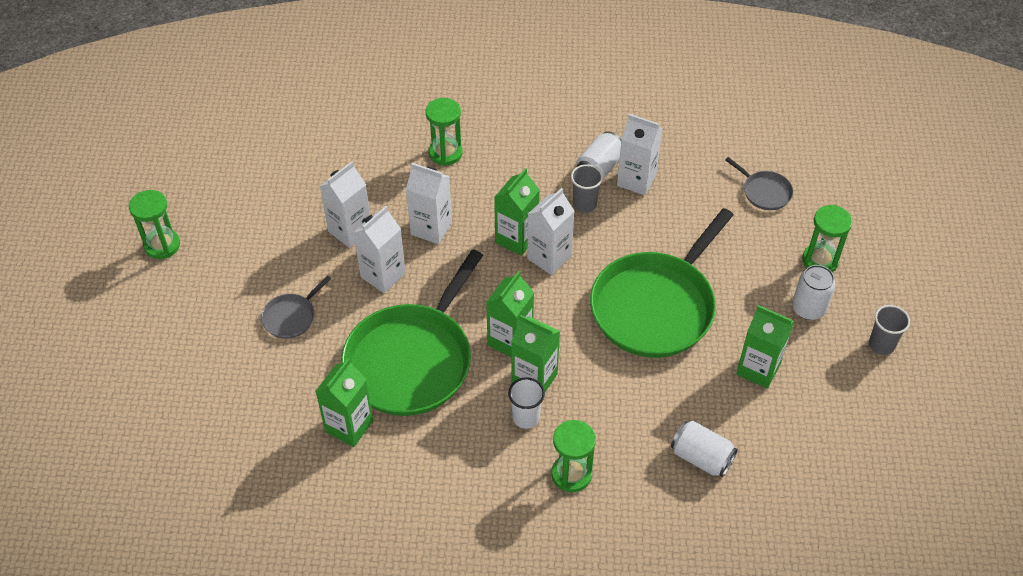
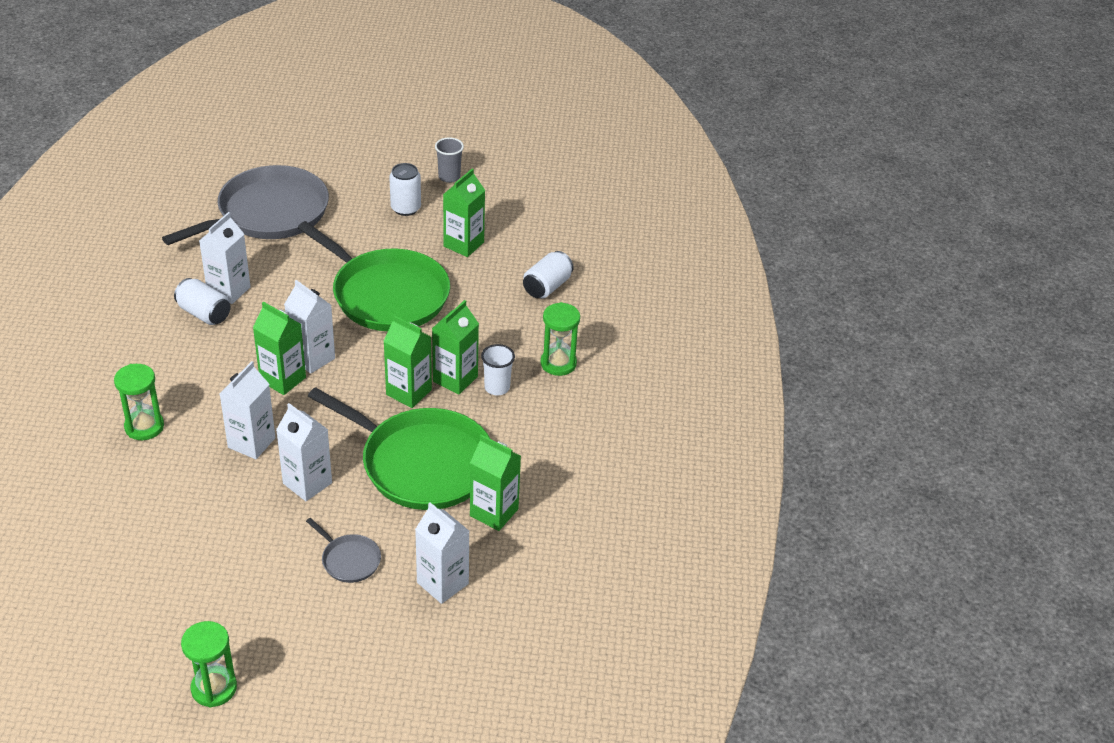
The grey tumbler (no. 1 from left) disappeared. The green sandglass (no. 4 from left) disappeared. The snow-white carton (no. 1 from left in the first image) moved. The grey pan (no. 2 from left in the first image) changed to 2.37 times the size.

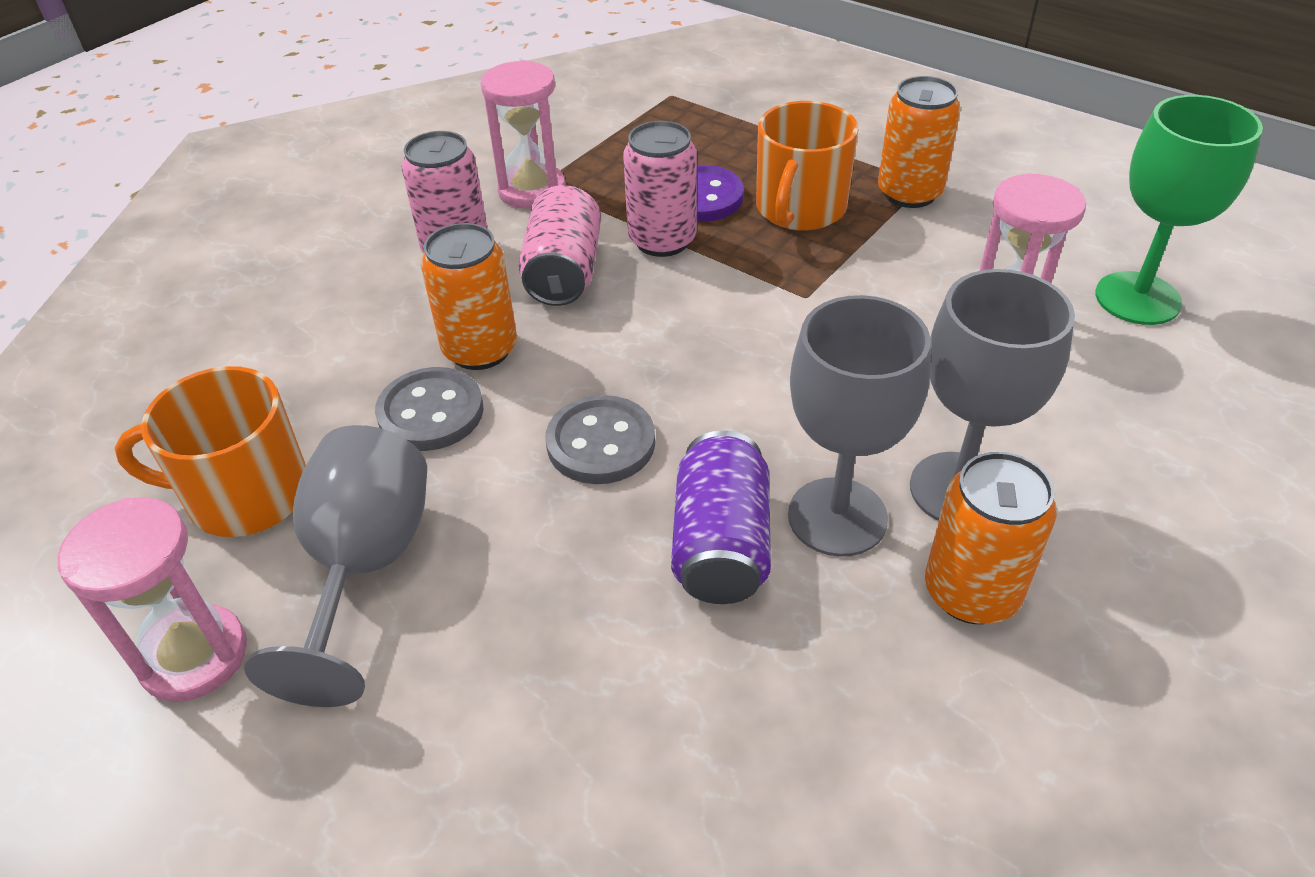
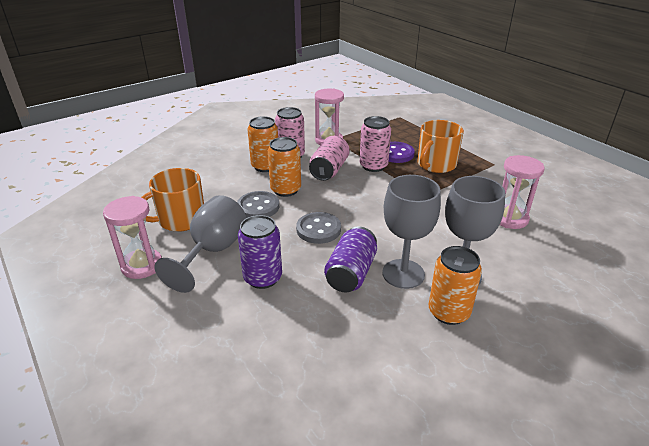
The green goblet disappeared. The royal purple tin (no. 1 from left) appeared. The orange-coloured tin (no. 2 from left in the first image) moved. The orange-coloured mug (no. 1 from left) turned 45 degrees counterclockwise.

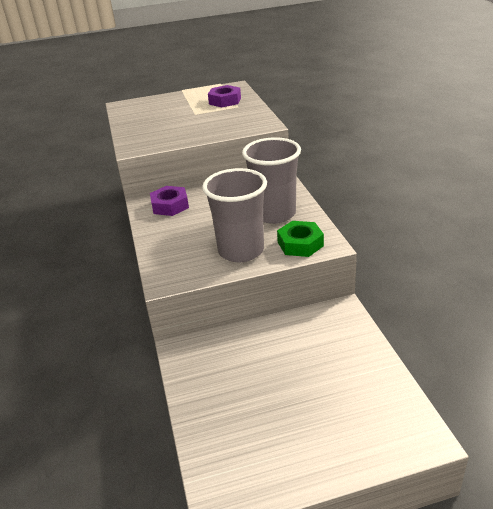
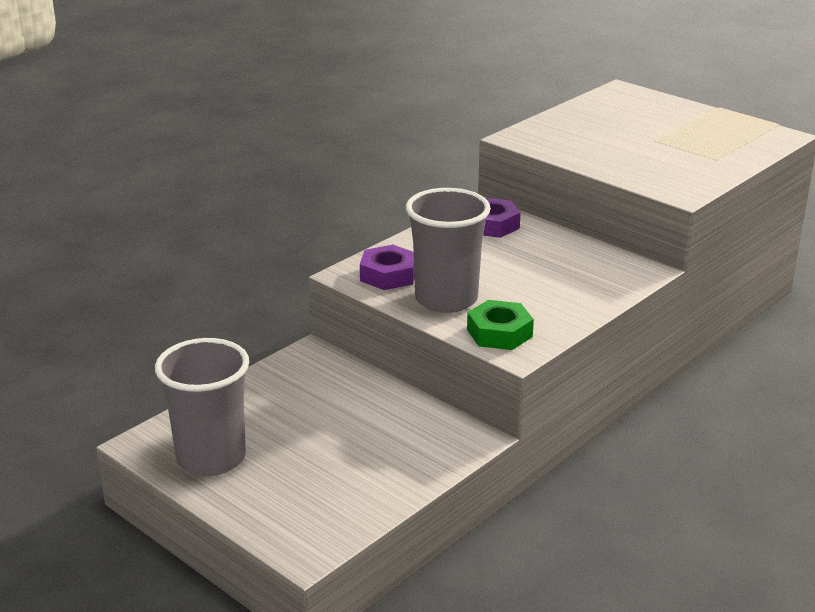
The royal purple hex nut (no. 2 from left in the first image) moved. The grey tumbler (no. 2 from left in the first image) moved.

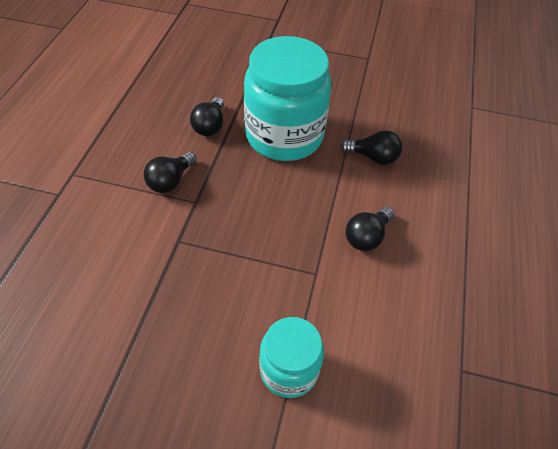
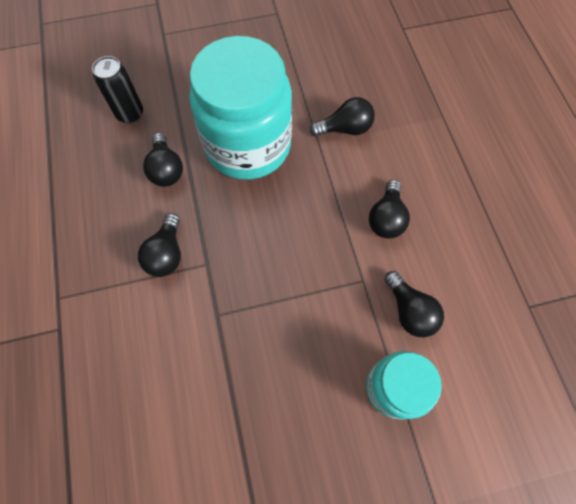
The ebony tin appeared. The ebony lightbulb (no. 5 from left) appeared.

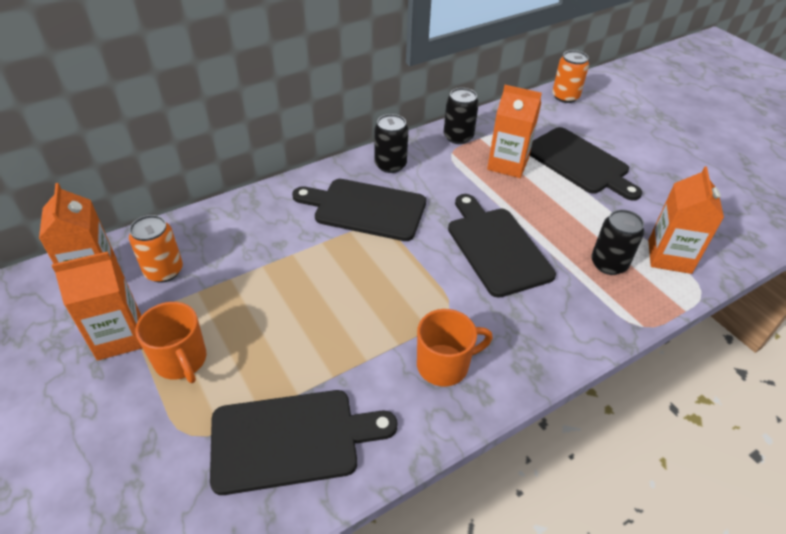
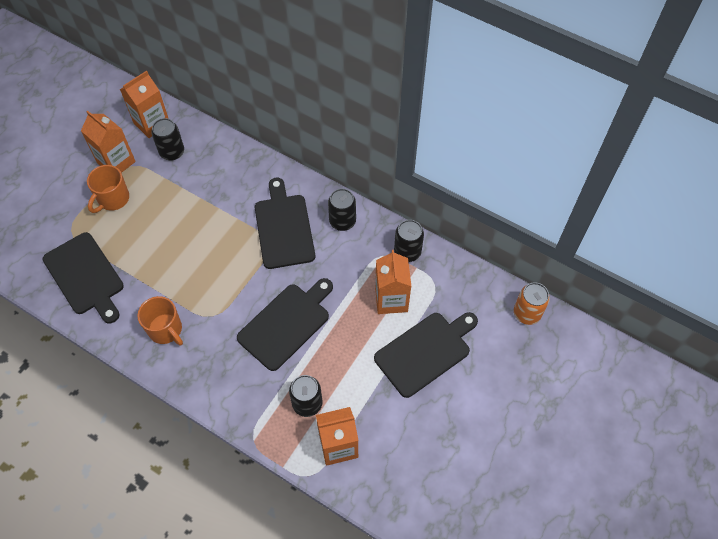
The orange-coloured tin (no. 1 from left) became the ebony tin (no. 1 from left). The ebony cutting board (no. 4 from left) turned 150 degrees counterclockwise.

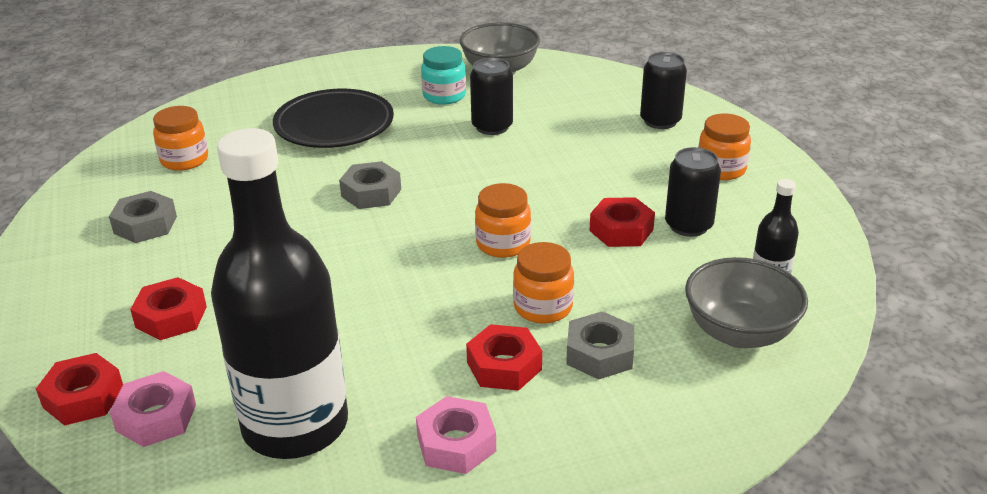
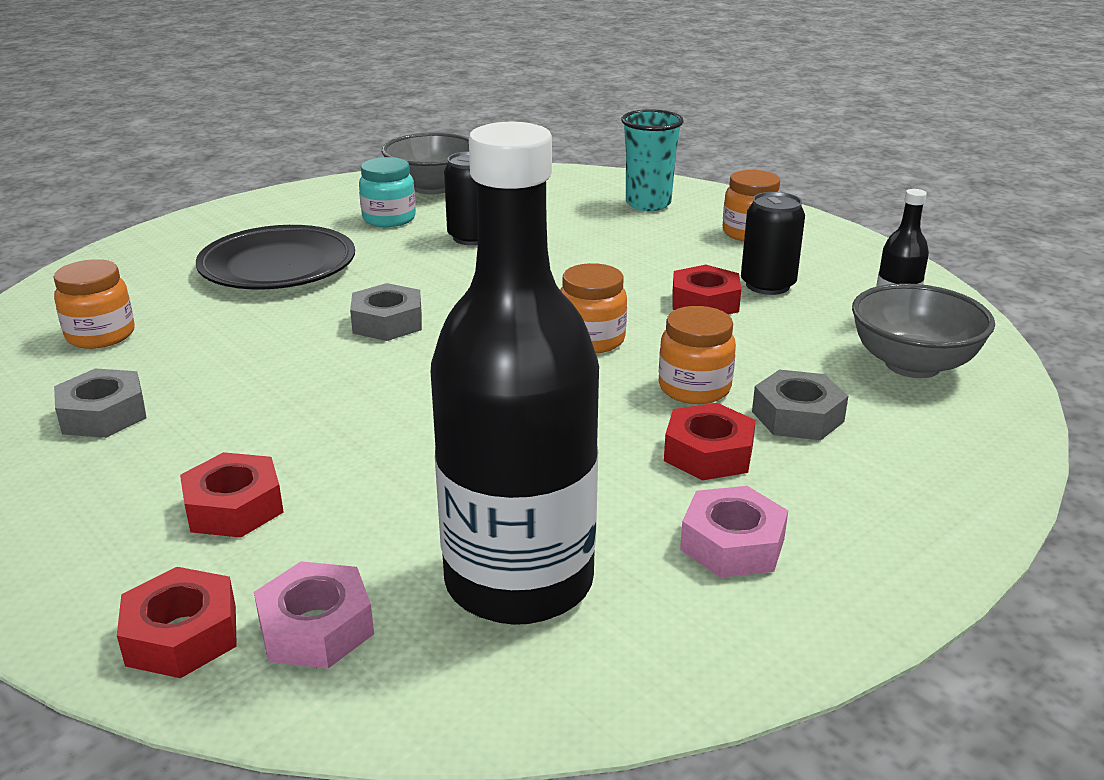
The ebony tin (no. 2 from left) was replaced by the teal tumbler.

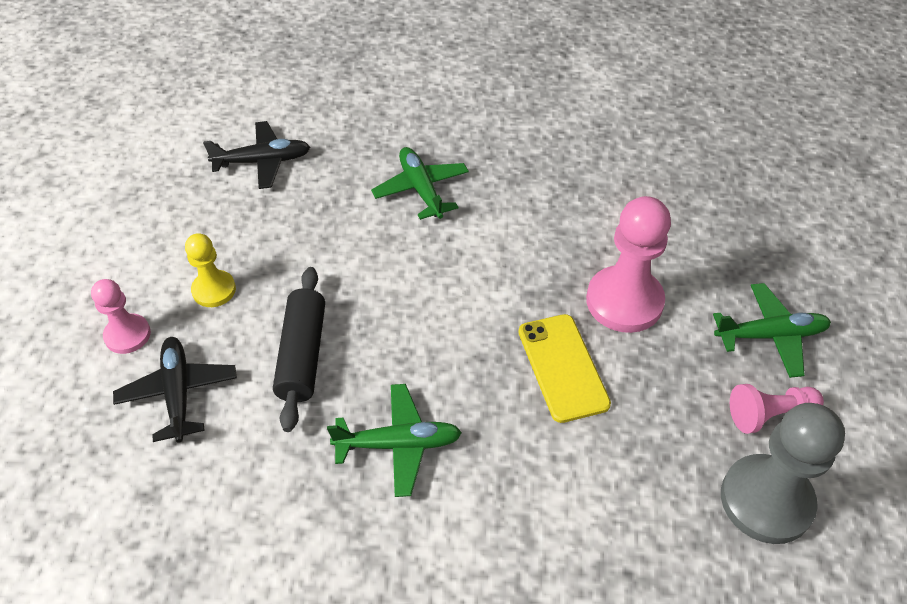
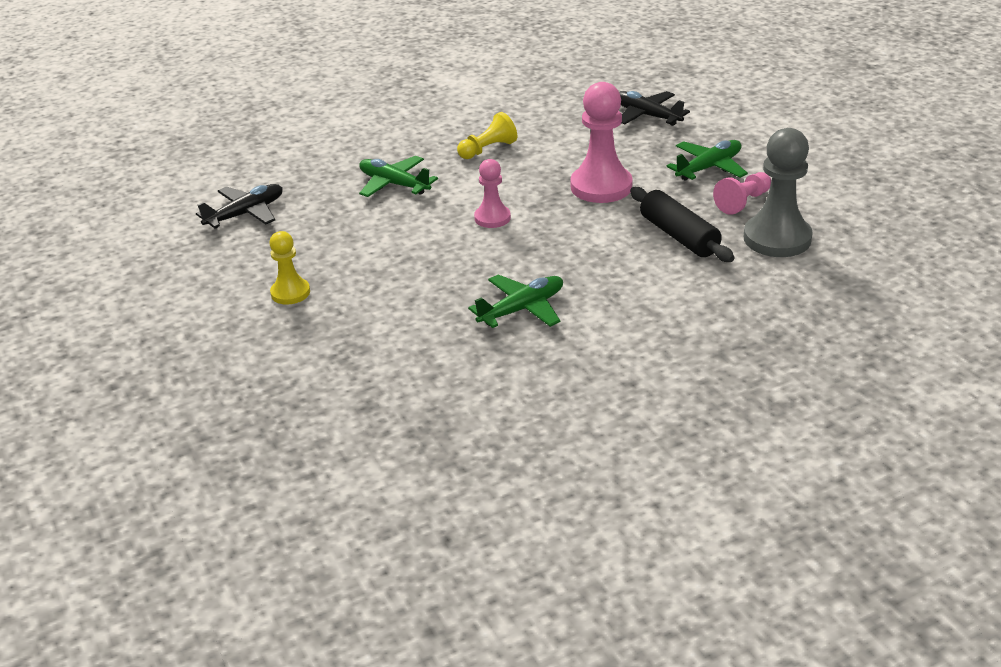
The bright yellow mobile phone disappeared. The bright yellow game pawn (no. 2 from left) appeared. The rose-pink game pawn (no. 1 from left) moved. The ebony aeroplane (no. 1 from left in the first image) moved. The ebony pastry roller moved.

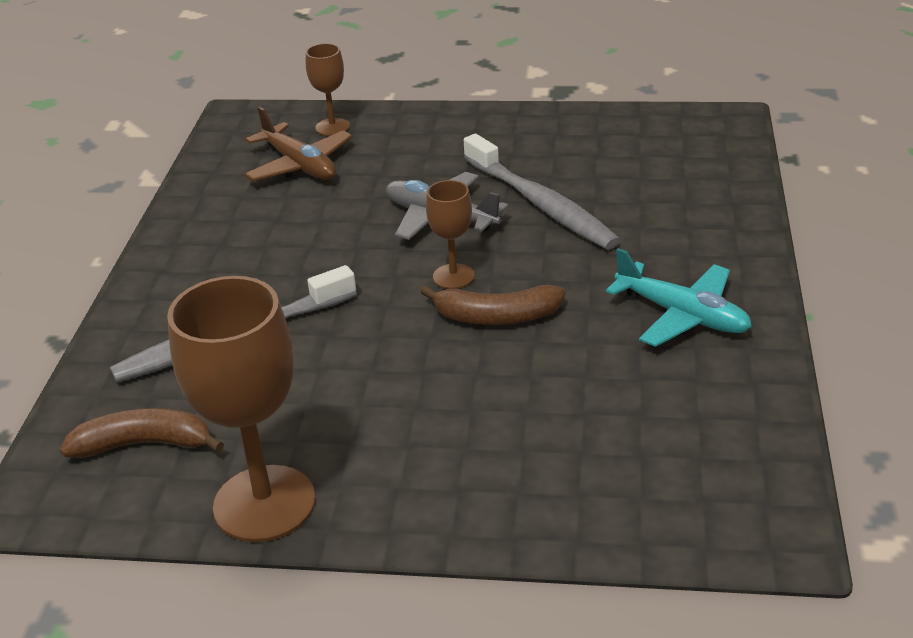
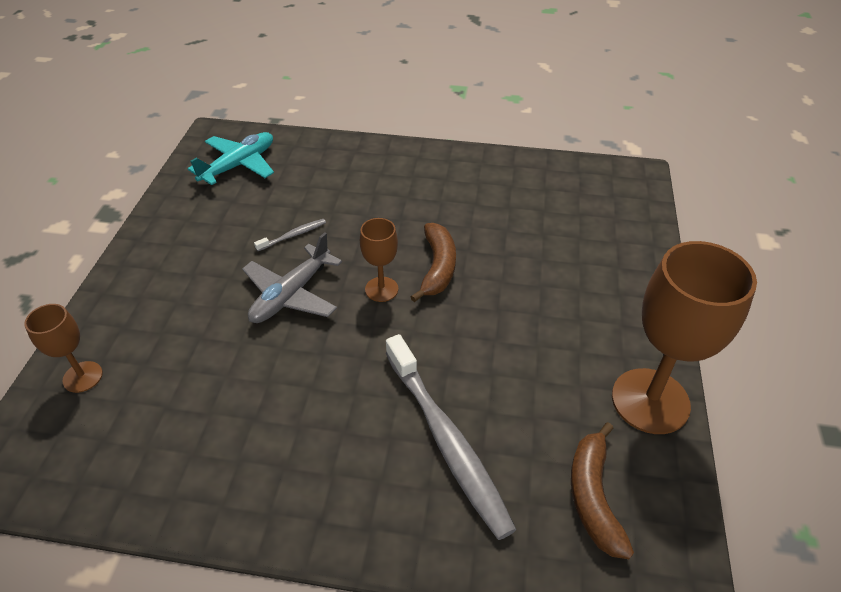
The dark brown aeroplane disappeared. The teal aeroplane moved. The grey dental brush (no. 2 from left in the first image) changed to 0.42 times the size.

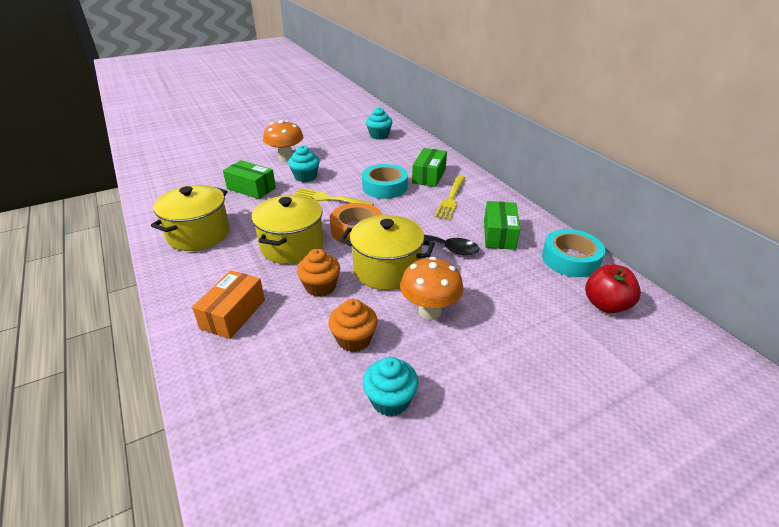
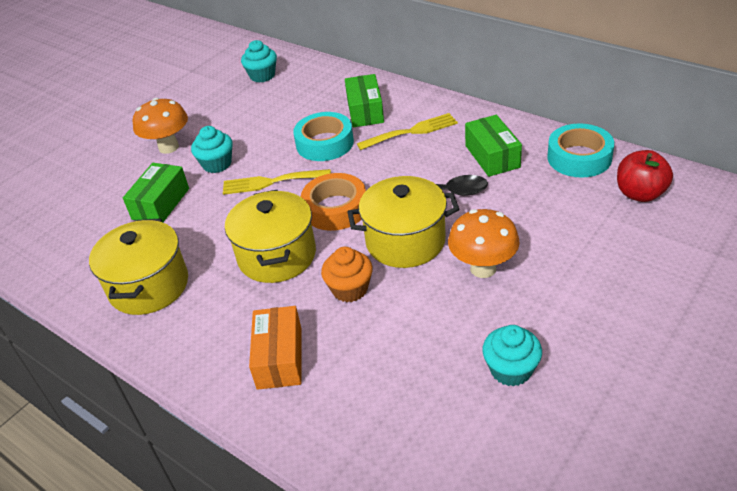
The orange-coloured fairy cake (no. 2 from left) disappeared. The green package (no. 1 from left) turned 75 degrees counterclockwise. The bright yellow dinner fork (no. 2 from left) turned 105 degrees counterclockwise.

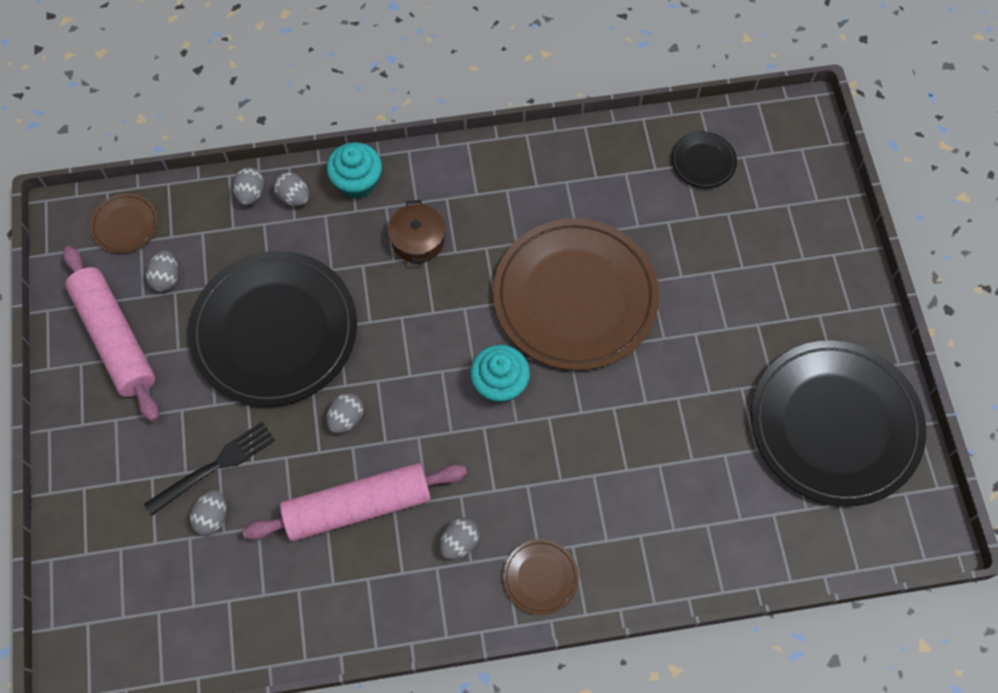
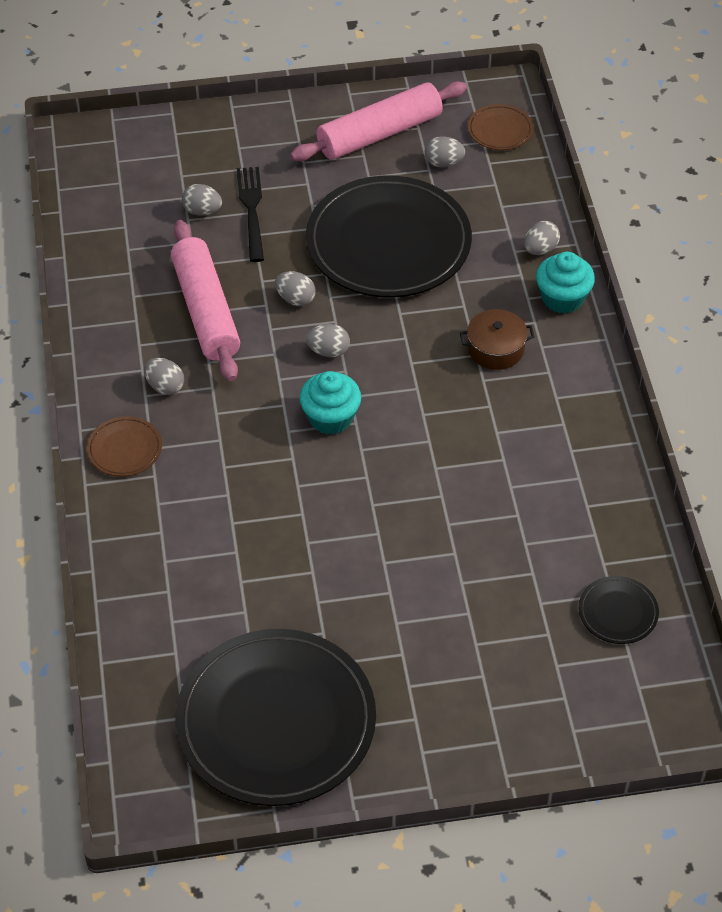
The dark brown dinner plate (no. 3 from left) disappeared. The grey egg (no. 3 from left in the first image) moved. The ebony dinner fork turned 150 degrees counterclockwise.

